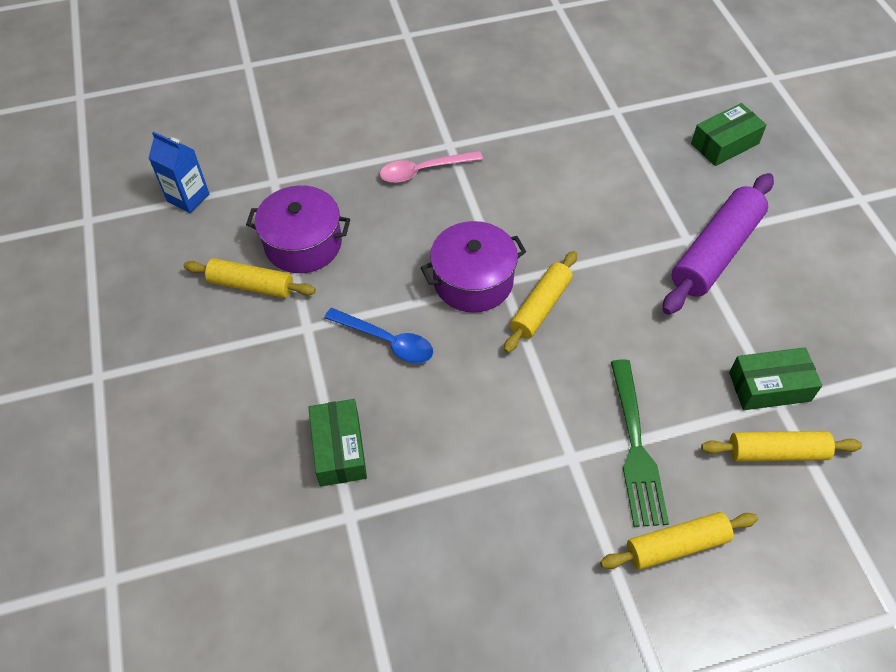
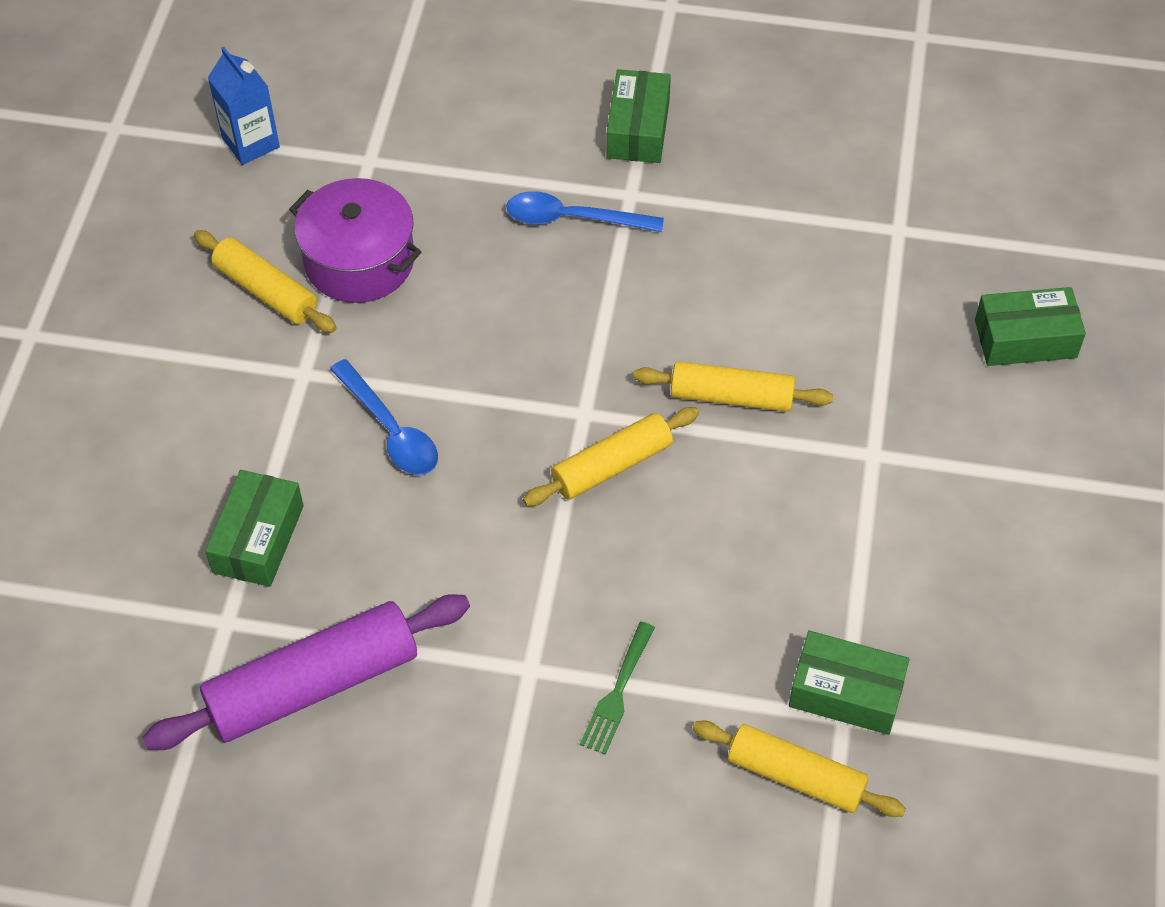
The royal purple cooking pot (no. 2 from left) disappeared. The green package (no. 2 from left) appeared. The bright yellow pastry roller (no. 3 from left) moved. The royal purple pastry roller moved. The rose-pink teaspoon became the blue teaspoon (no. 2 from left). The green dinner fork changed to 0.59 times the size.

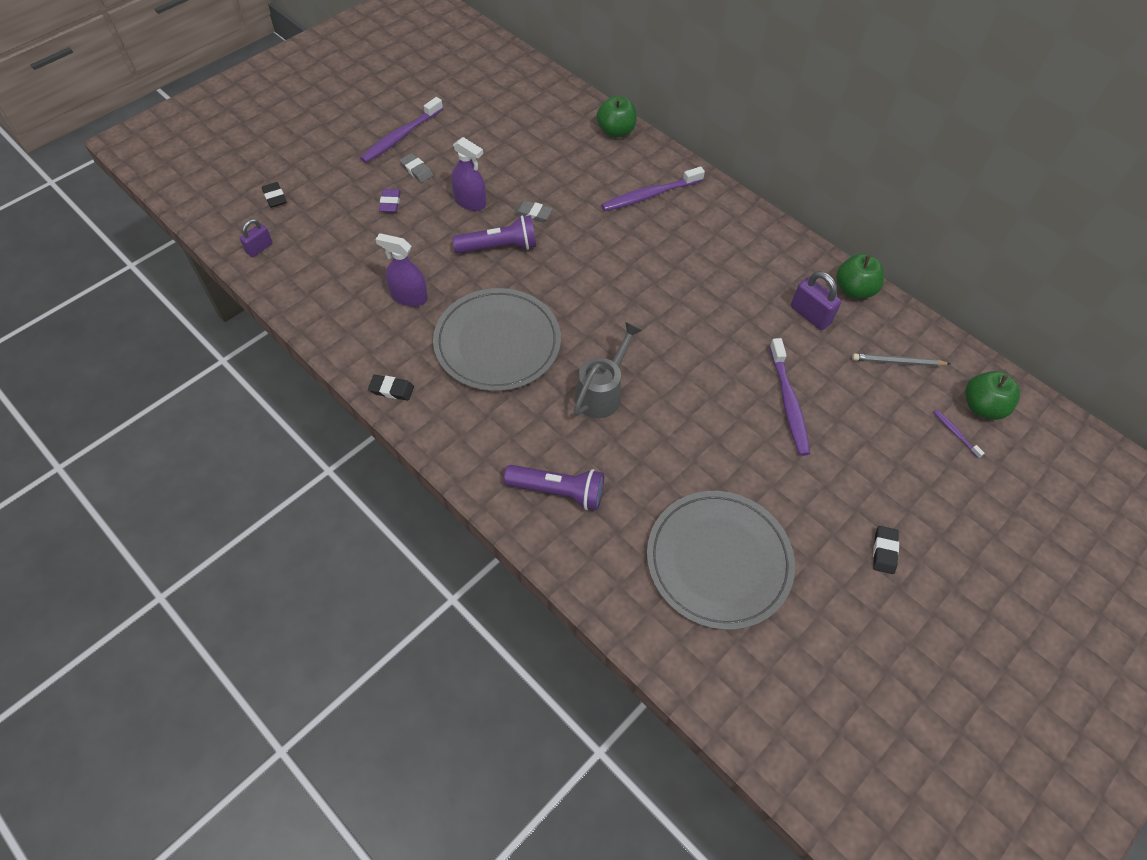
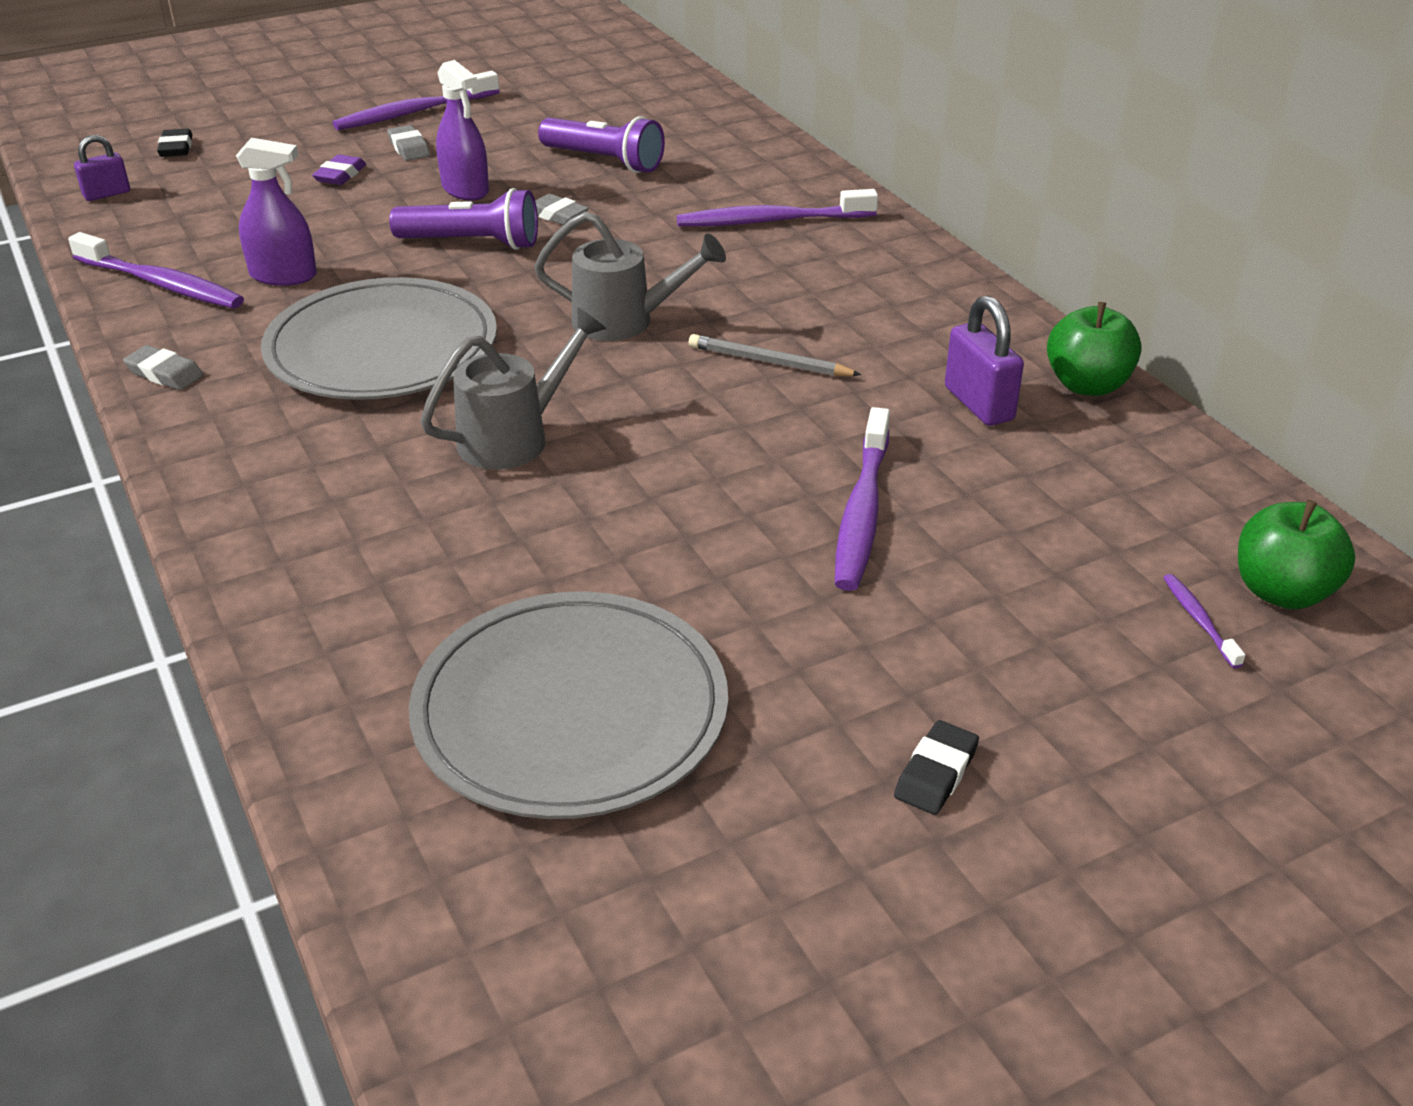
The green toy apple (no. 1 from left) disappeared. The royal purple dental brush (no. 1 from left) appeared. The grey sprinkling can (no. 2 from left) appeared. The royal purple torch (no. 2 from left) moved. The grey lead pencil moved. The ebony eraser (no. 2 from left) became the grey eraser (no. 1 from left). The royal purple sprayer (no. 1 from left) turned 150 degrees clockwise.

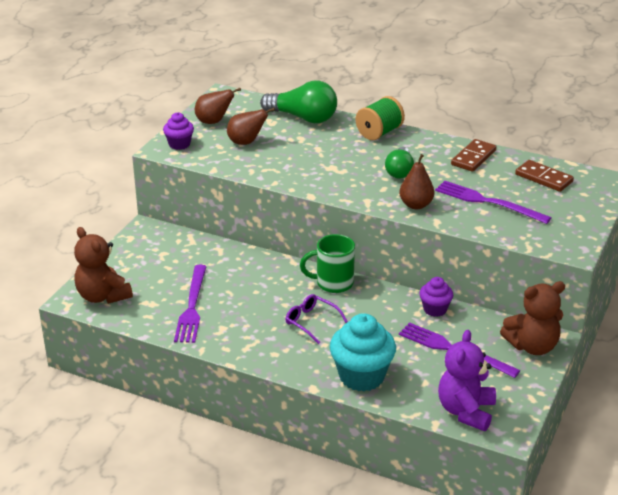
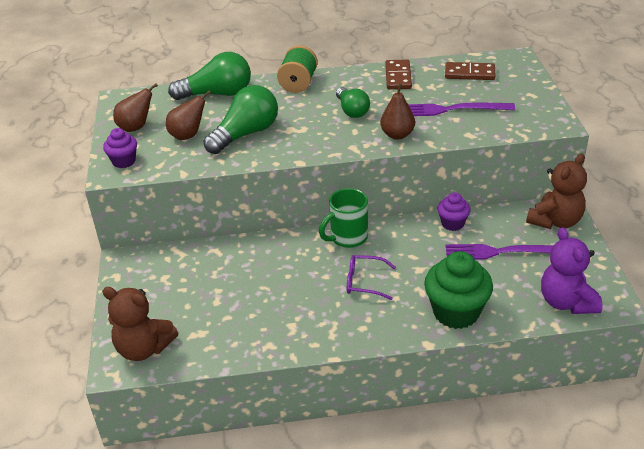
The royal purple dinner fork (no. 1 from left) disappeared. The green lightbulb (no. 2 from left) appeared. The teal fairy cake became the green fairy cake.

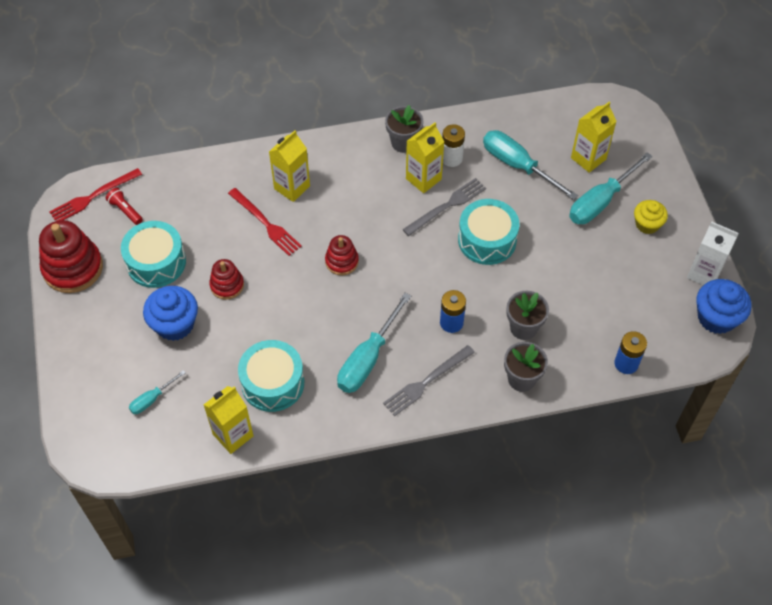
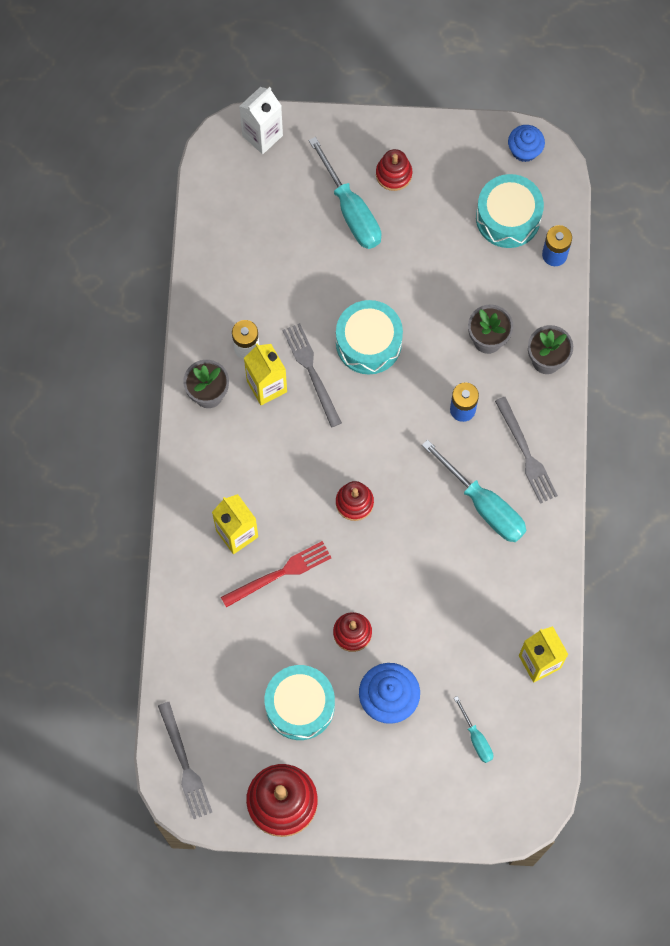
The red torch disappeared. The teal hand screwdriver (no. 3 from left) disappeared. The bright yellow carton (no. 4 from left) disappeared. The teal snare drum (no. 2 from left in the first image) moved. The snow-white carton moved. The bright yellow fairy cake was replaced by the red ring stacker (no. 4 from left). The red dinner fork (no. 1 from left) became the grey dinner fork (no. 1 from left). The blue fairy cake (no. 2 from left) changed to 0.65 times the size.

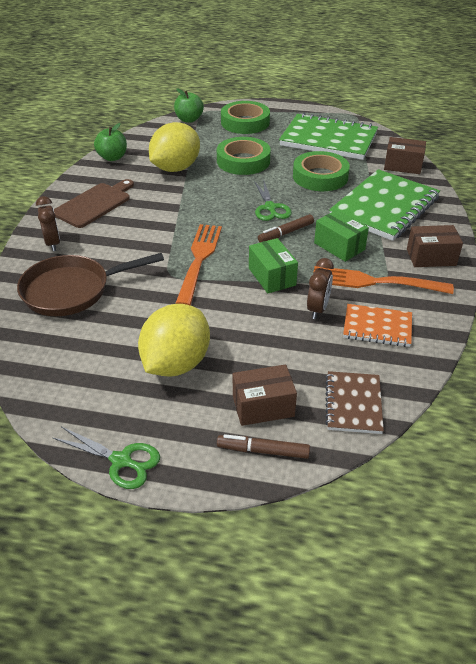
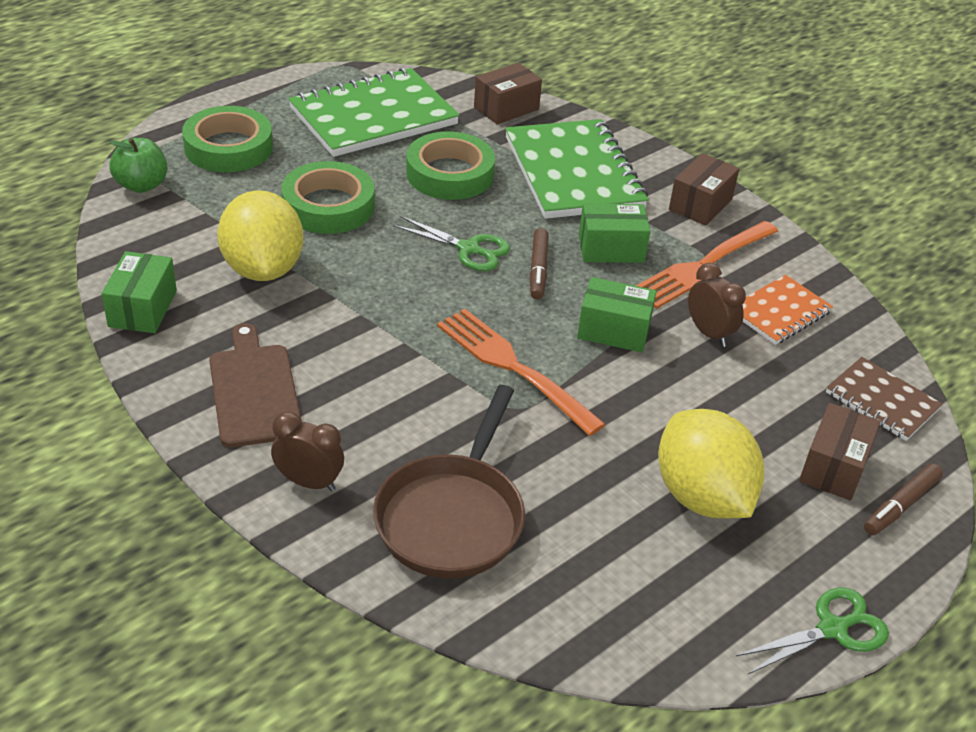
The green toy apple (no. 1 from left) was replaced by the green package (no. 1 from left).

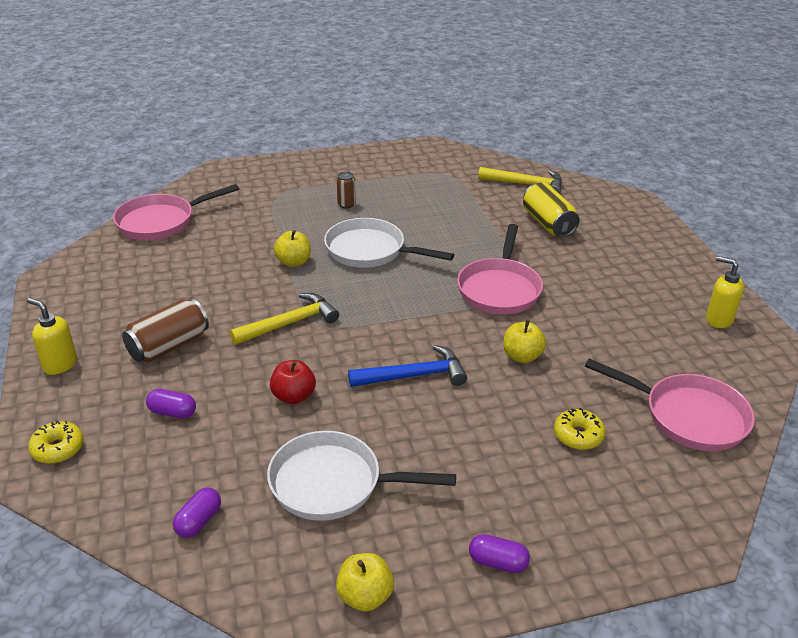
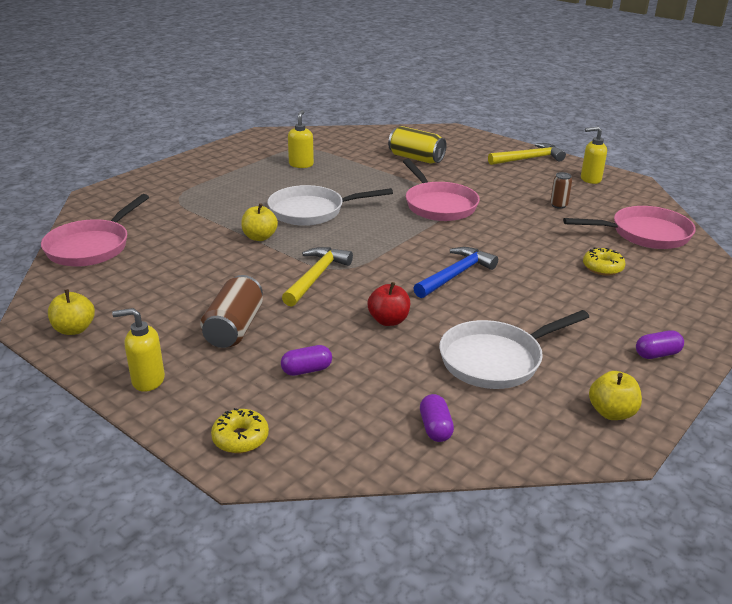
The bright yellow soap pump (no. 2 from left) appeared. The dark brown tin (no. 2 from left) moved. The bright yellow claw hammer (no. 2 from left) moved. The bright yellow toy apple (no. 3 from left in the first image) moved.

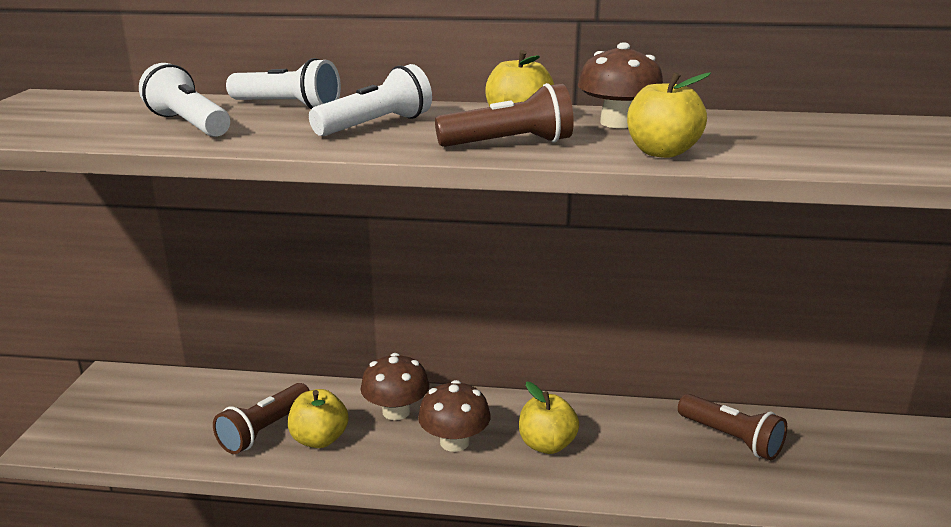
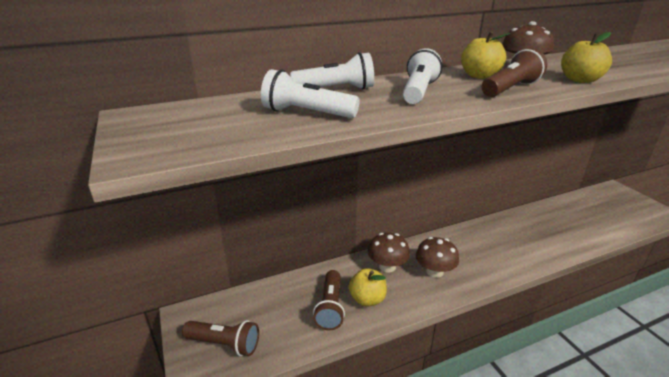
The bright yellow toy apple (no. 3 from left) disappeared. The dark brown torch (no. 3 from left in the first image) moved.

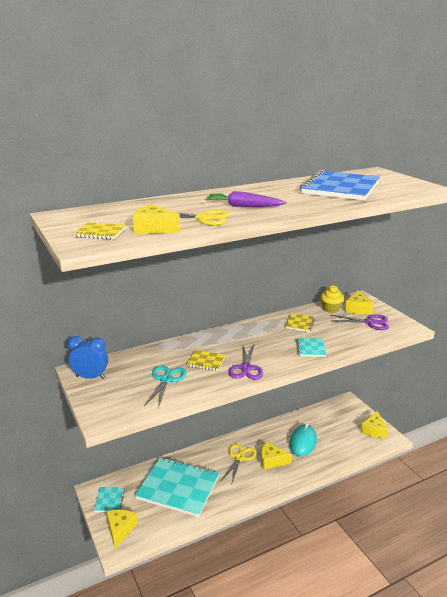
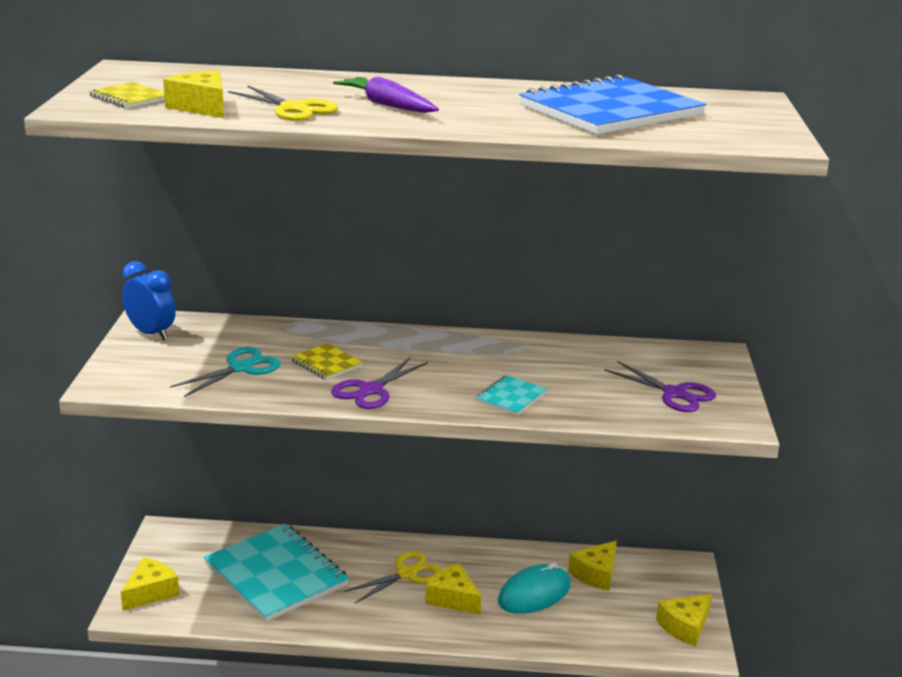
The teal exercise book (no. 1 from left) disappeared. The bright yellow exercise book (no. 3 from left) disappeared. The bright yellow fairy cake disappeared. The bright yellow cheese (no. 4 from left) moved.

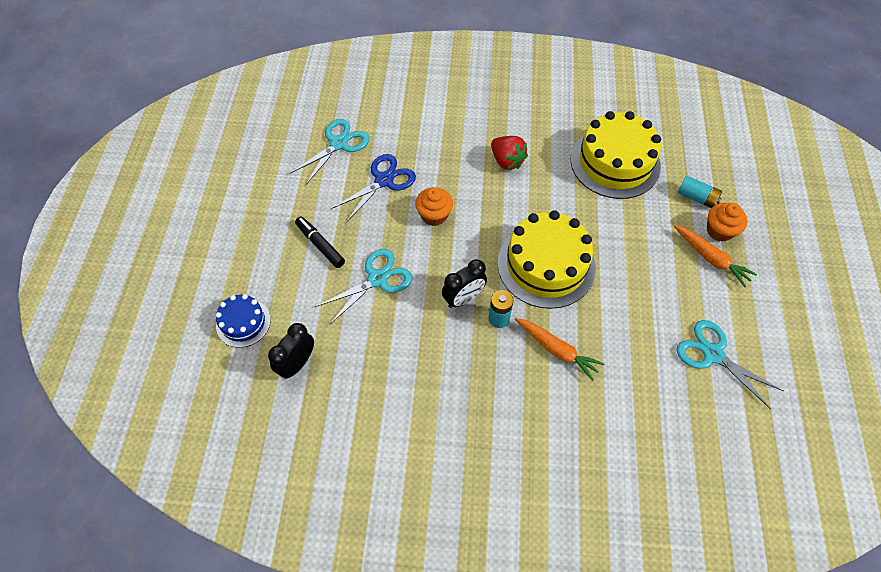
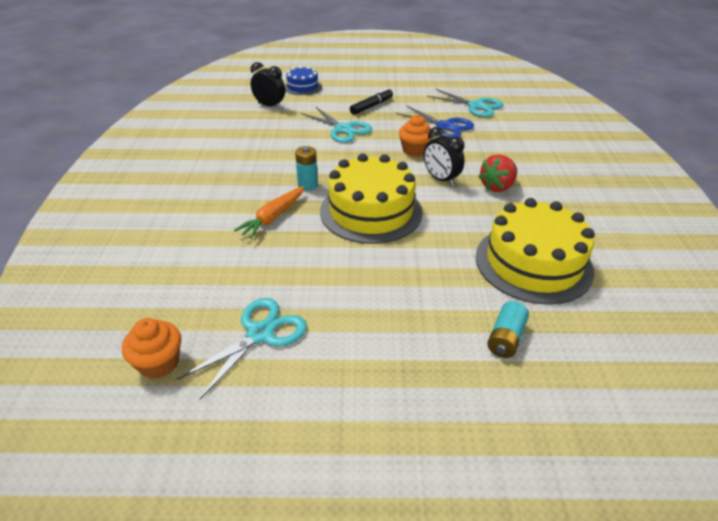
The orange-coloured carrot (no. 2 from left) disappeared. The ebony clock (no. 2 from left) moved. The orange-coloured fairy cake (no. 2 from left in the first image) moved.

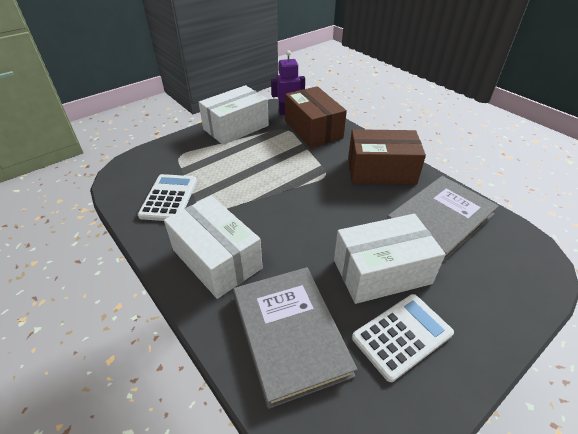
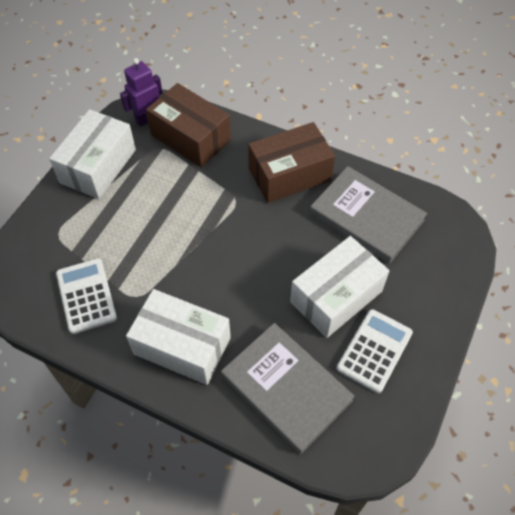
The grey book (no. 2 from left) turned 75 degrees counterclockwise.

